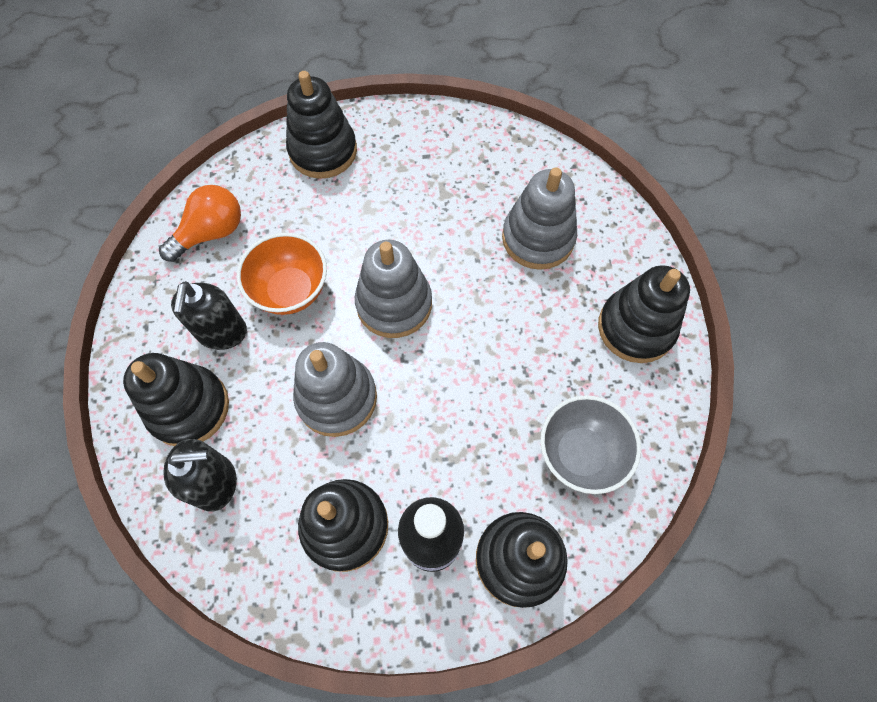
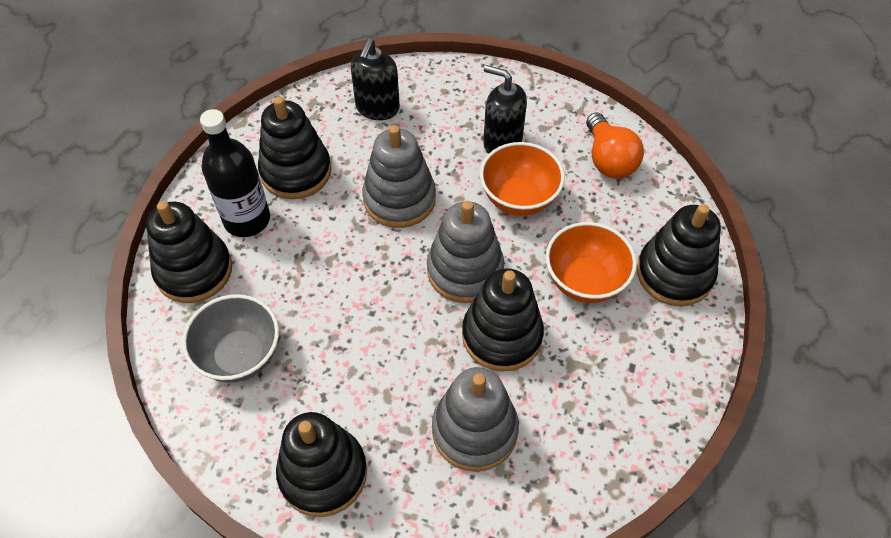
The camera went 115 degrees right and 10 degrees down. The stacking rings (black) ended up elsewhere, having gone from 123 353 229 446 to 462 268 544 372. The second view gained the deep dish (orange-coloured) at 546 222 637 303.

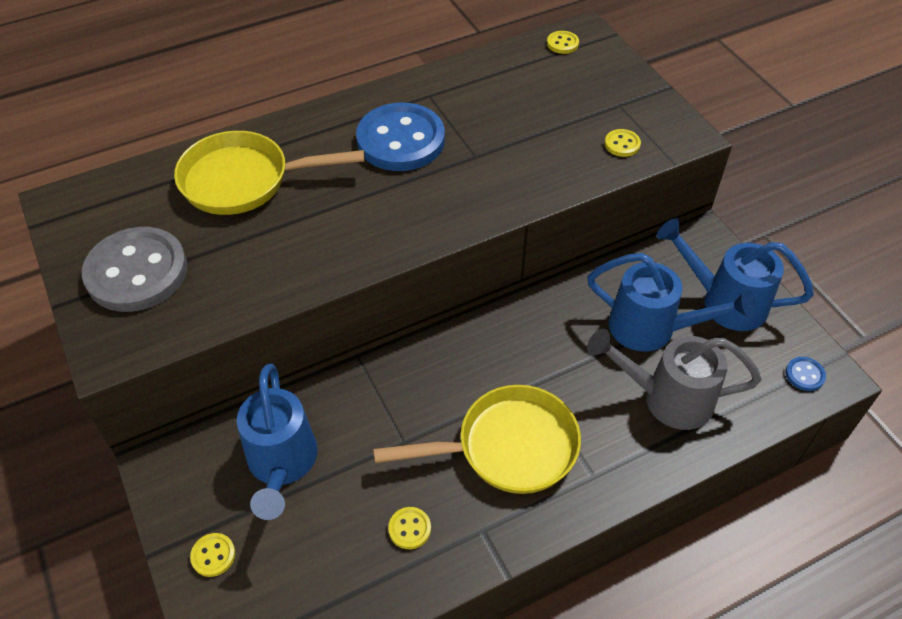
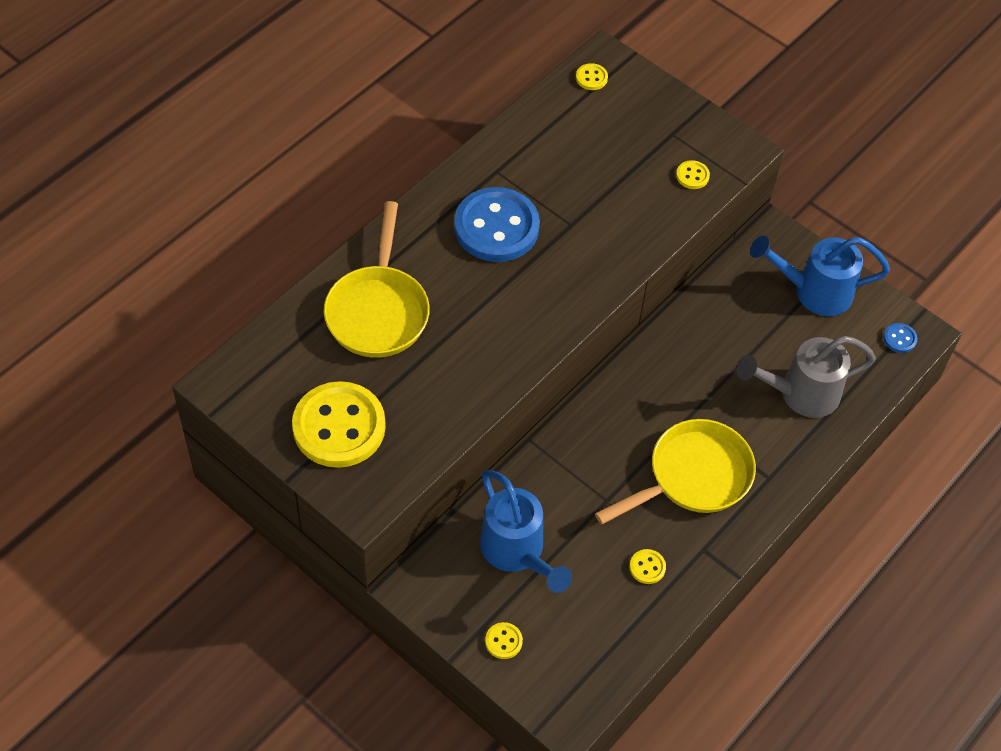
The camera went 25 degrees left and 5 degrees up. What was the sewing button (gray) at 82 227 187 312 turned into the sewing button (yellow) at 292 381 386 468. The skillet (yellow) at 174 131 365 215 ended up facing another way, 60 degrees counterclockwise from before. The second view lost the watering can (blue) at 587 253 755 352.

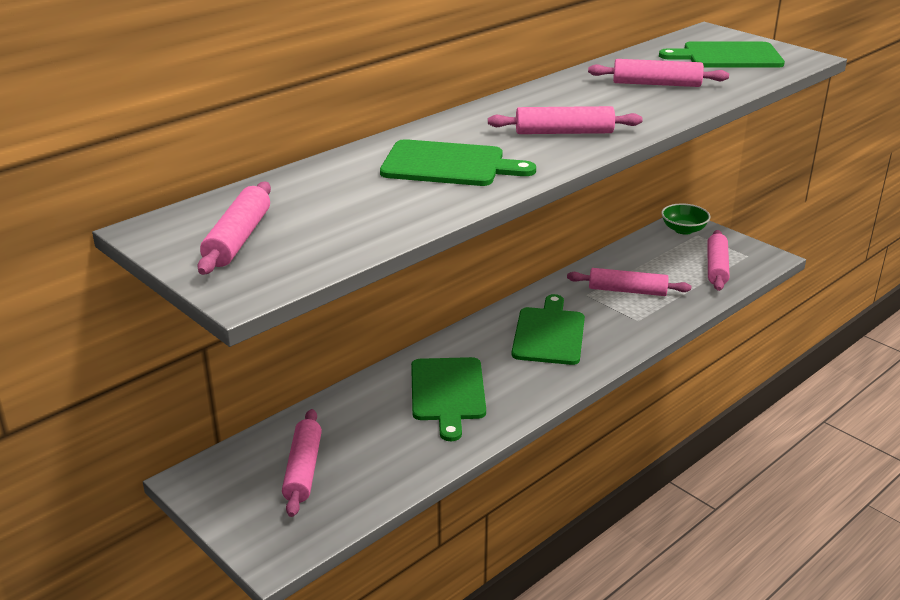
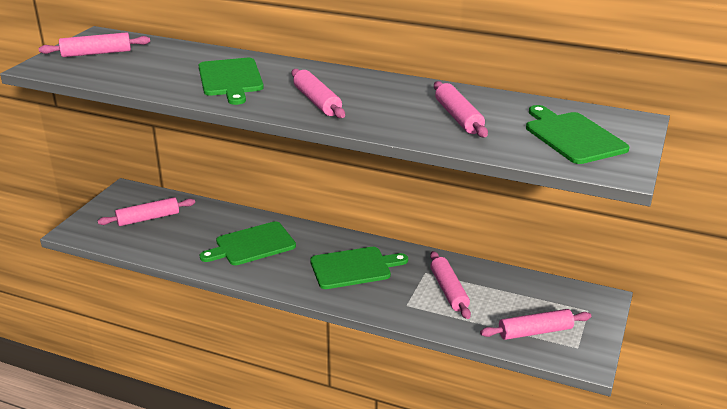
The camera went 65 degrees right and 0 degrees up. The second view lost the deep dish (emerald) at 661 203 711 235.

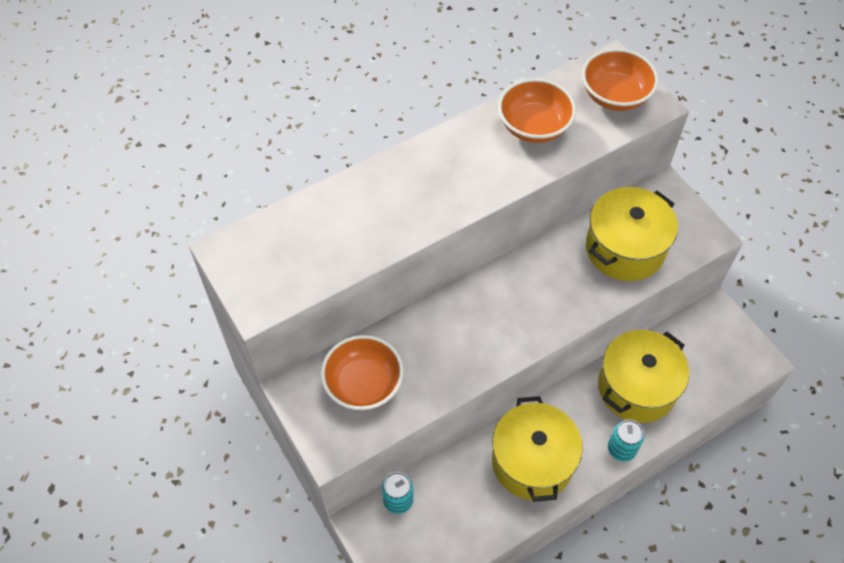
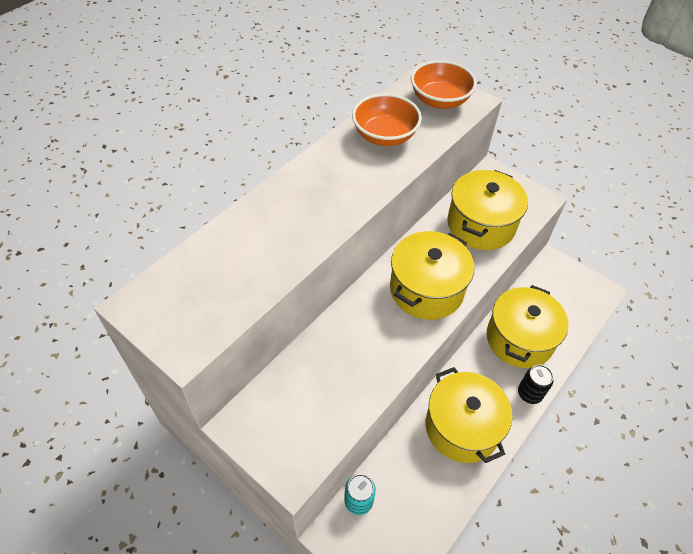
The camera went 20 degrees left and 5 degrees down. The second view lost the deep dish (orange-coloured) at 321 335 404 411. What was the soda can (teal) at 608 420 644 462 turned into the soda can (black) at 518 365 553 404. The second view gained the stockpot (yellow) at 390 231 475 320.

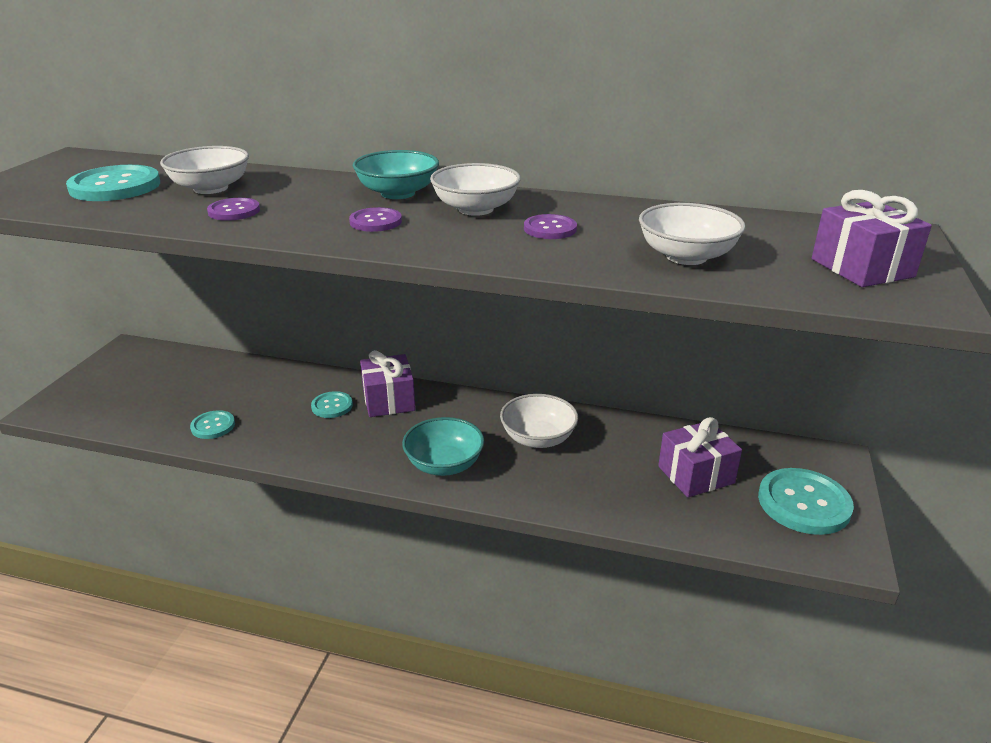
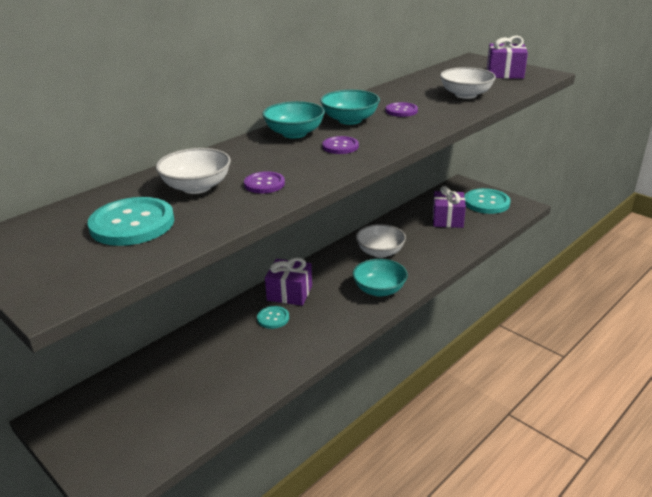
The camera went 60 degrees left and 0 degrees up. The second view lost the sewing button (teal) at 190 410 235 439. What was the deep dish (white) at 430 163 521 216 turned into the deep dish (teal) at 320 90 380 125.

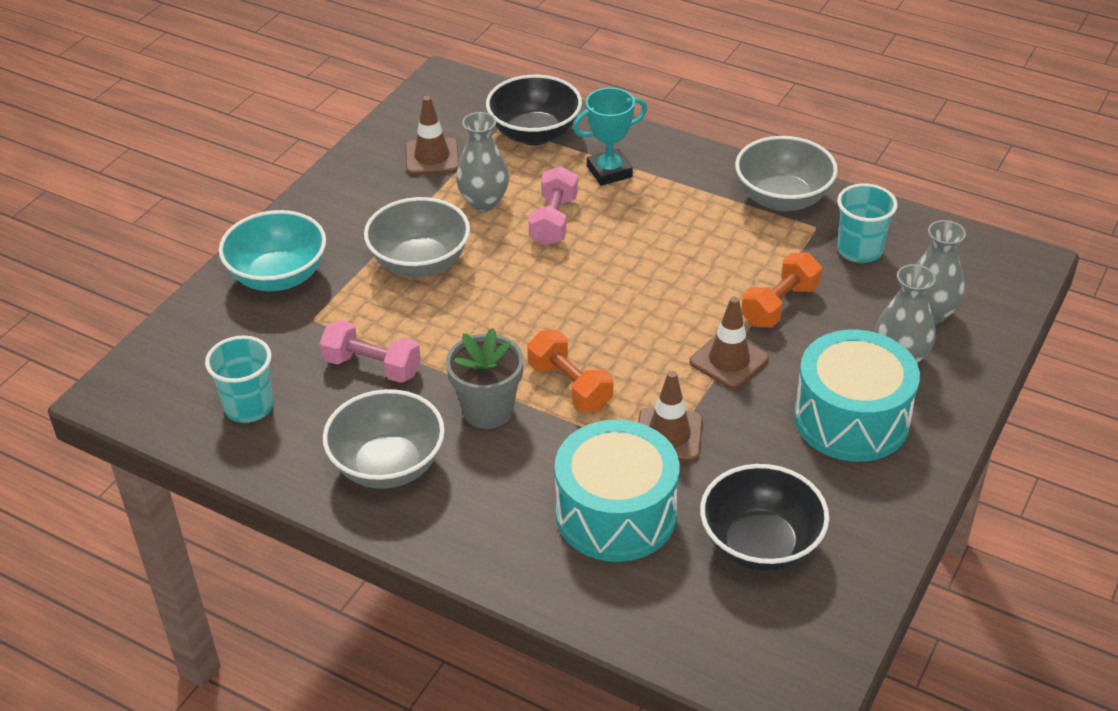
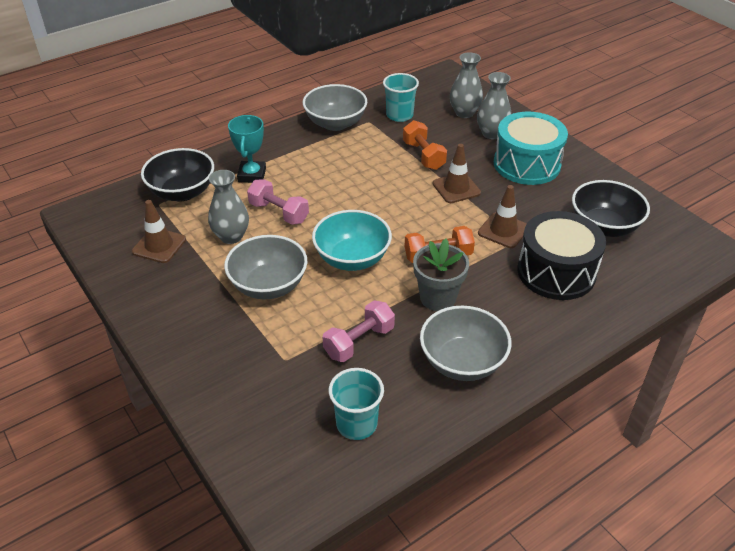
The camera went 65 degrees left and 0 degrees up. The deep dish (teal) ended up elsewhere, having gone from 219 210 326 291 to 312 210 392 271. What was the snare drum (teal) at 555 420 679 562 turned into the snare drum (black) at 517 211 606 300.

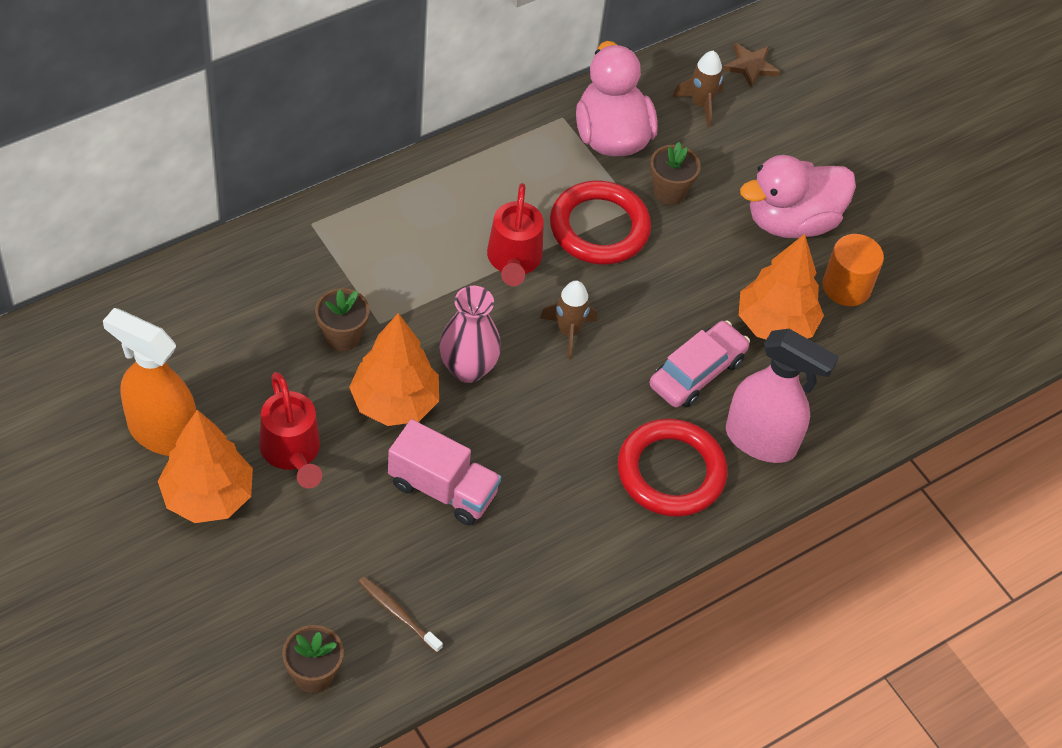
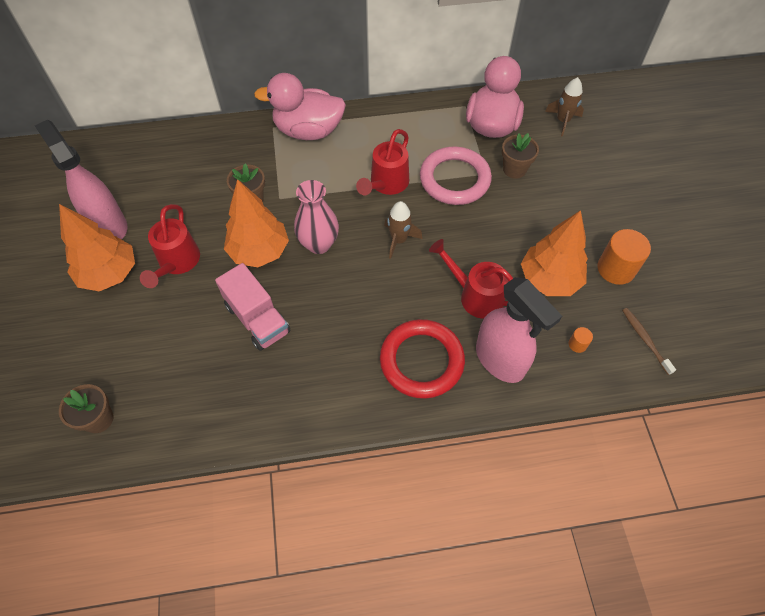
The camera went 30 degrees right and 5 degrees up. What was the spray cleaner (orange-coloured) at 103 308 196 456 turned into the spray cleaner (rosy) at 35 120 128 240. The dental brush (dark brown) ended up elsewhere, having gone from 359 576 443 653 to 622 308 676 375. What was the ring (crimson) at 550 181 651 264 turned into the ring (rosy) at 420 146 492 205. Where the automobile (rosy) stood at 650 321 750 407, the watering can (crimson) came to stand at 429 239 513 319. The second view lost the star shape (dark brown) at 723 43 780 88. The duck (rosy) ended up elsewhere, having gone from 740 155 856 238 to 254 73 346 140. The second view gained the solid cylinder (orange-coloured) at 569 327 593 353.

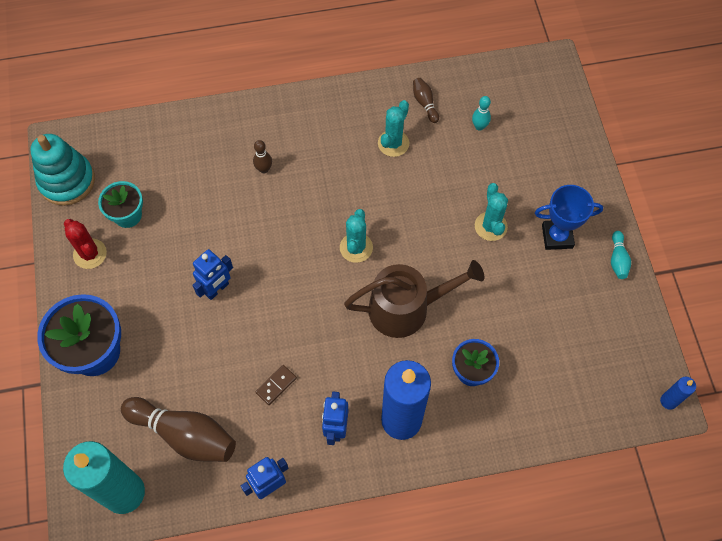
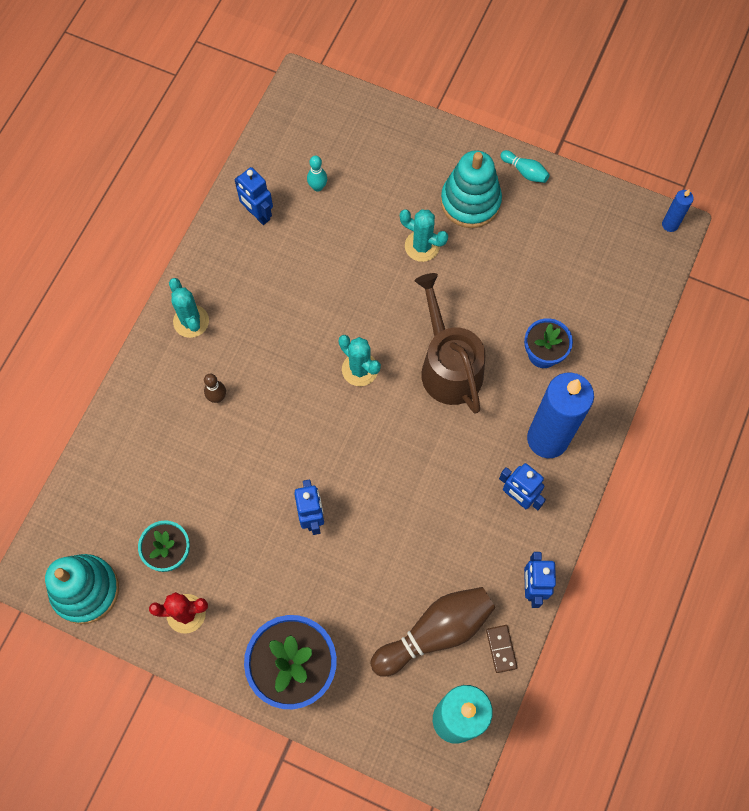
The camera went 55 degrees left and 5 degrees up. The domino tile (dark brown) ended up elsewhere, having gone from 255 365 297 405 to 486 625 518 673. The watering can (dark brown) at 344 260 484 338 ended up facing another way, 45 degrees counterclockwise from before. The saguaro cactus (teal) ended up elsewhere, having gone from 378 100 409 157 to 169 278 209 338. Where the skittle (dark brown) stood at 413 78 439 123, the toy robot (blue) came to stand at 234 167 273 225. Where the award cup (blue) stood at 535 185 603 250, the stacking rings (teal) came to stand at 441 150 502 228.

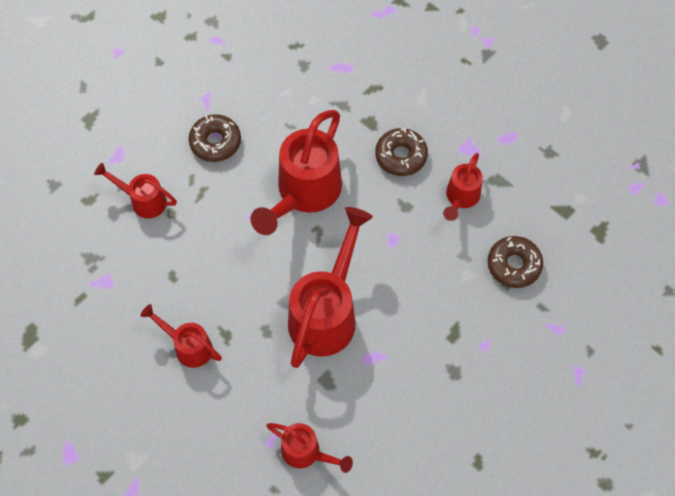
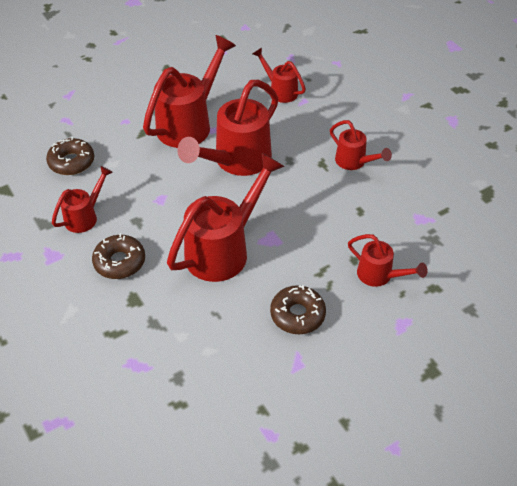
The camera went 165 degrees left and 15 degrees down. The second view gained the watering can (crimson) at 143 35 236 148.

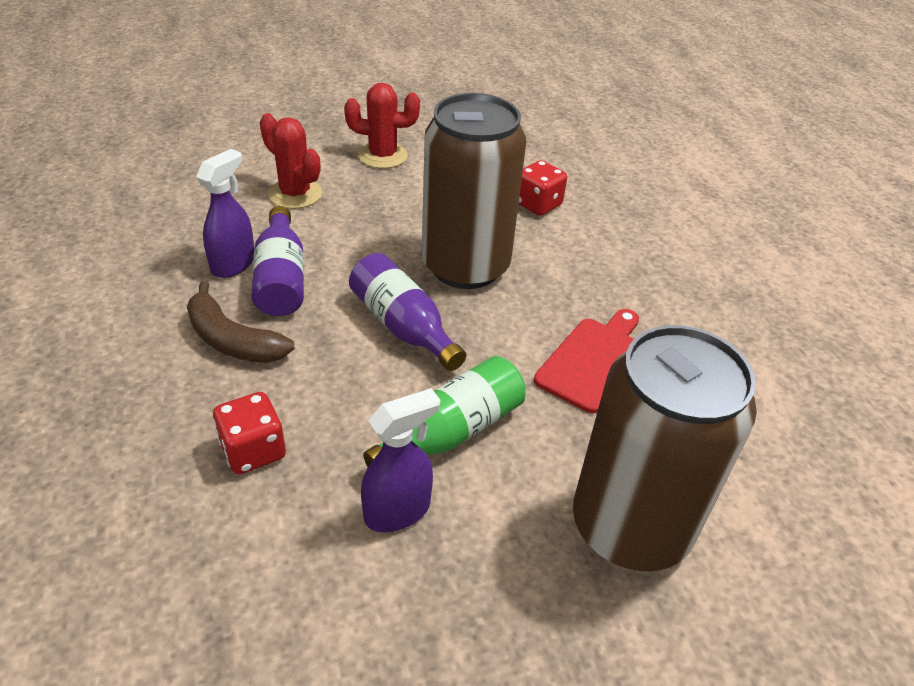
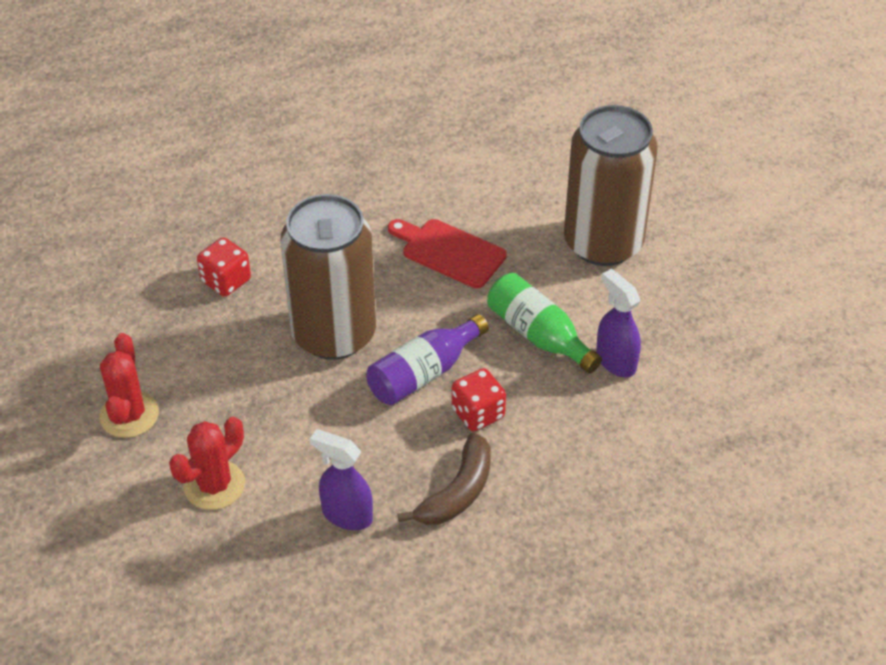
The camera went 90 degrees left and 5 degrees up. The die (crimson) ended up elsewhere, having gone from 213 392 286 474 to 452 368 506 431. The second view lost the drink bottle (violet) at 251 206 304 316.

